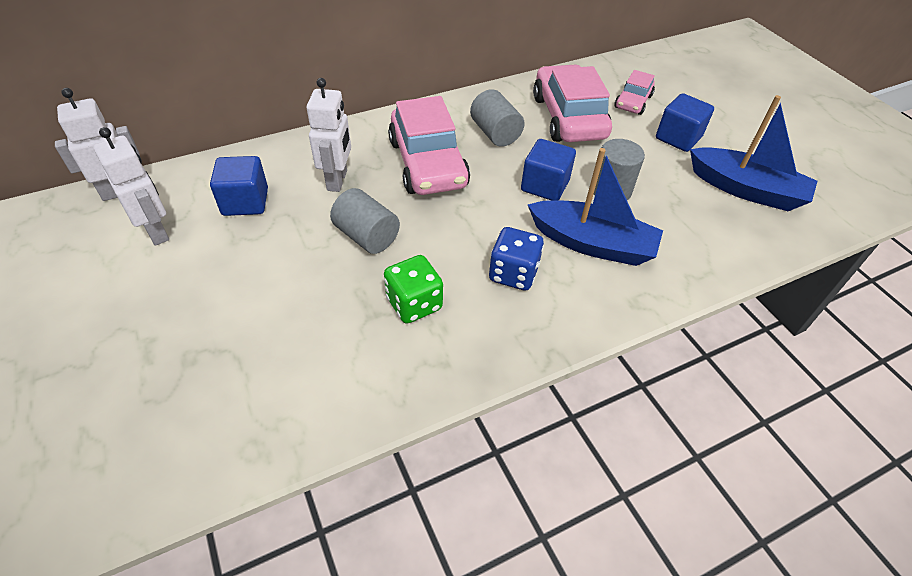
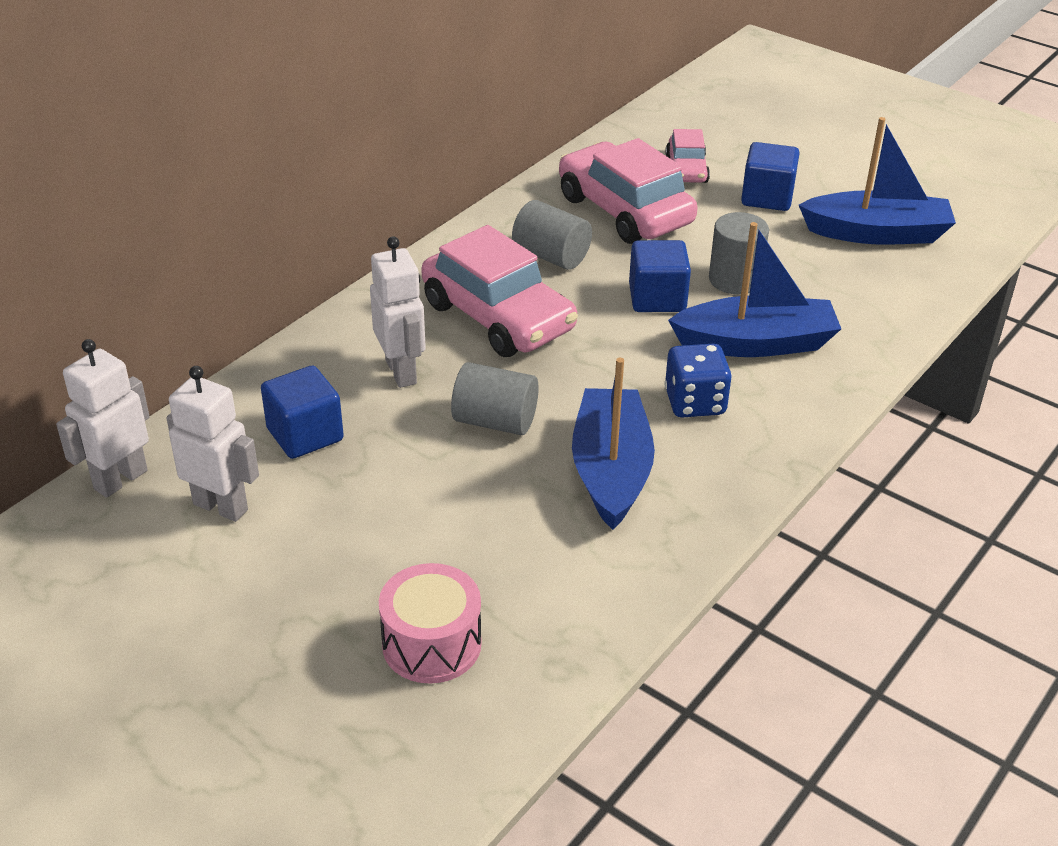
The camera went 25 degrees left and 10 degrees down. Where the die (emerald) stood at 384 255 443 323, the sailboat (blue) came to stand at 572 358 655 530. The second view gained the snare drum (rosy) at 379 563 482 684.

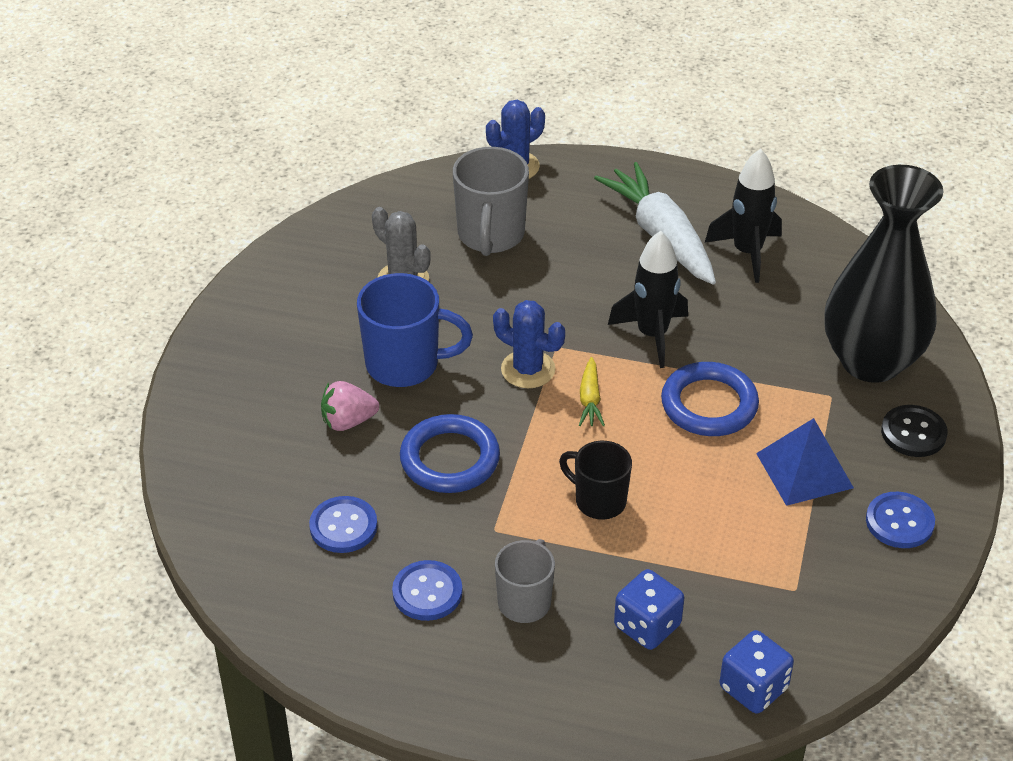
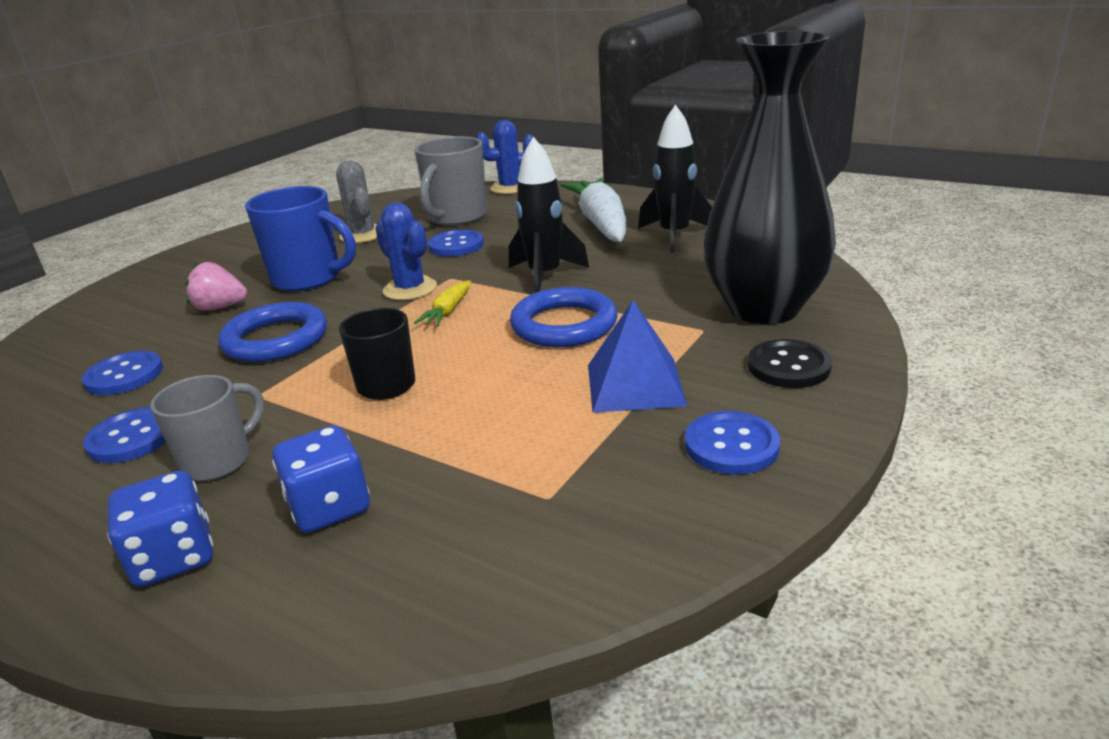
The camera went 20 degrees right and 15 degrees down. The die (blue) ended up elsewhere, having gone from 720 630 794 714 to 107 471 213 587. The second view gained the sewing button (blue) at 428 230 484 256.

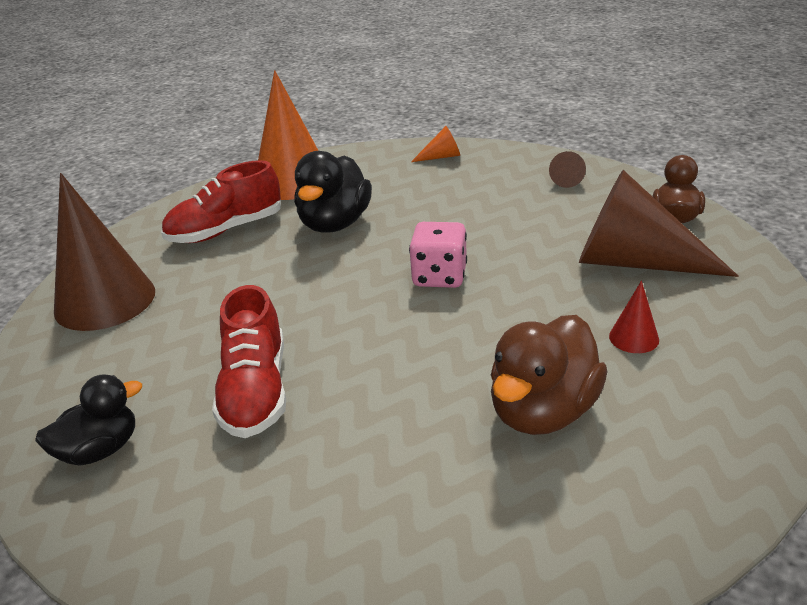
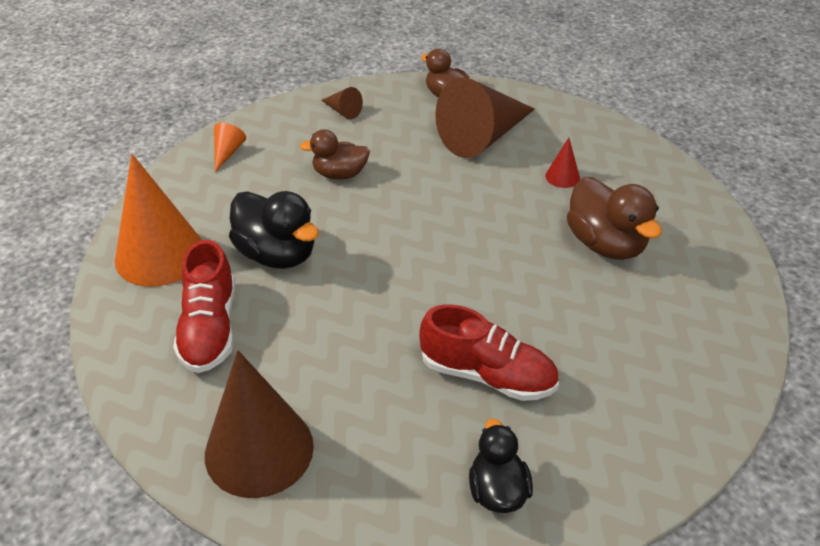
The camera went 65 degrees left and 10 degrees up. The second view lost the die (rosy) at 409 222 467 288. The second view gained the duck (dark brown) at 300 129 370 179.

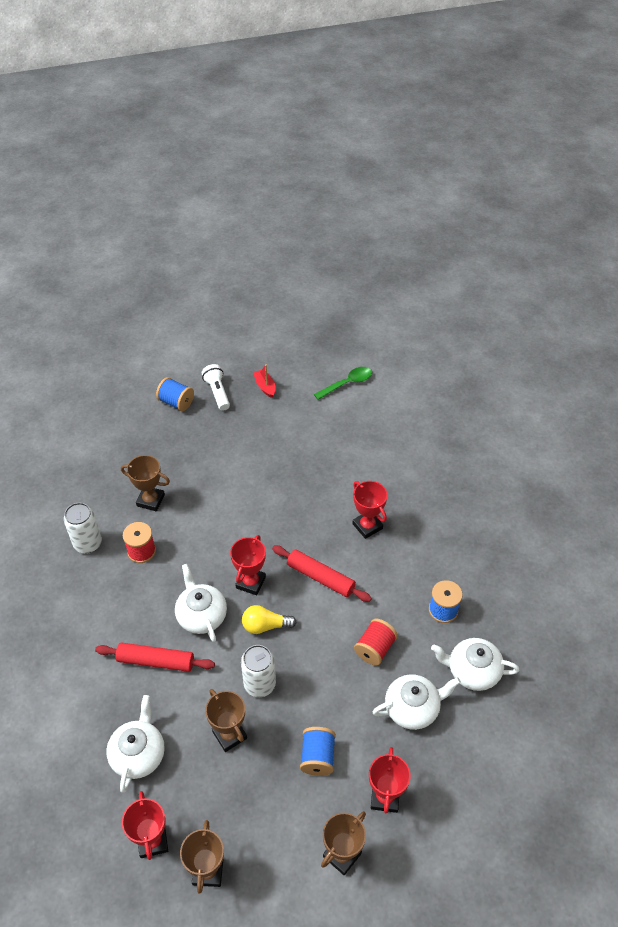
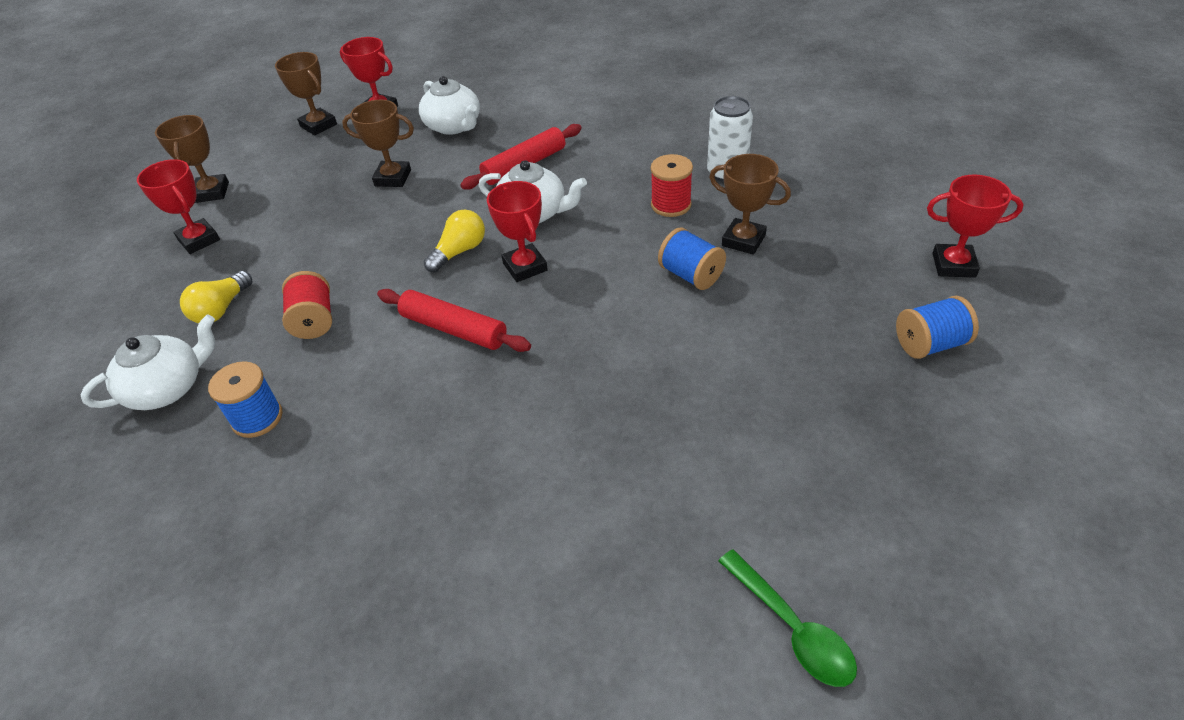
The camera went 135 degrees right and 5 degrees down. The award cup (dark brown) at 121 455 170 511 ended up facing another way, 60 degrees clockwise from before. The second view lost the pocket torch (white) at 202 364 230 411. The second view lost the soda can (white) at 241 645 276 697. The second view lost the sailboat (crimson) at 253 364 275 398. The rolling pin (crimson) at 272 545 372 602 ended up facing another way, 45 degrees clockwise from before. The reel of thread (blue) ended up elsewhere, having gone from 300 727 336 776 to 658 228 726 290. The spoon (emerald) at 314 367 372 400 ended up facing another way, 45 degrees counterclockwise from before. The award cup (crimson) ended up elsewhere, having gone from 352 481 388 539 to 927 175 1024 278. Where the teapot (white) stood at 373 674 461 730, the light bulb (yellow) came to stand at 180 271 252 323.

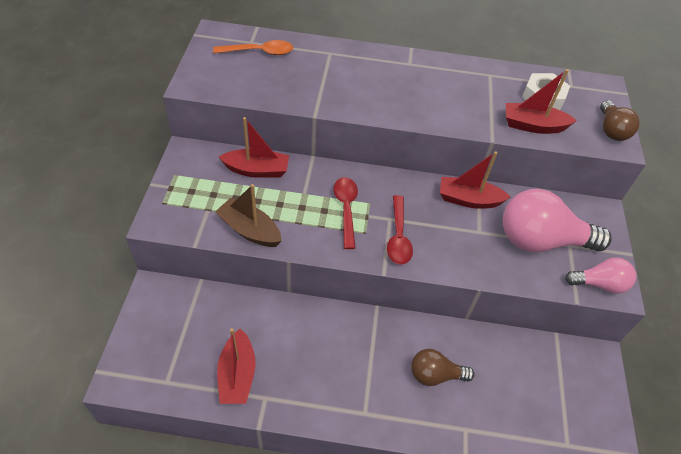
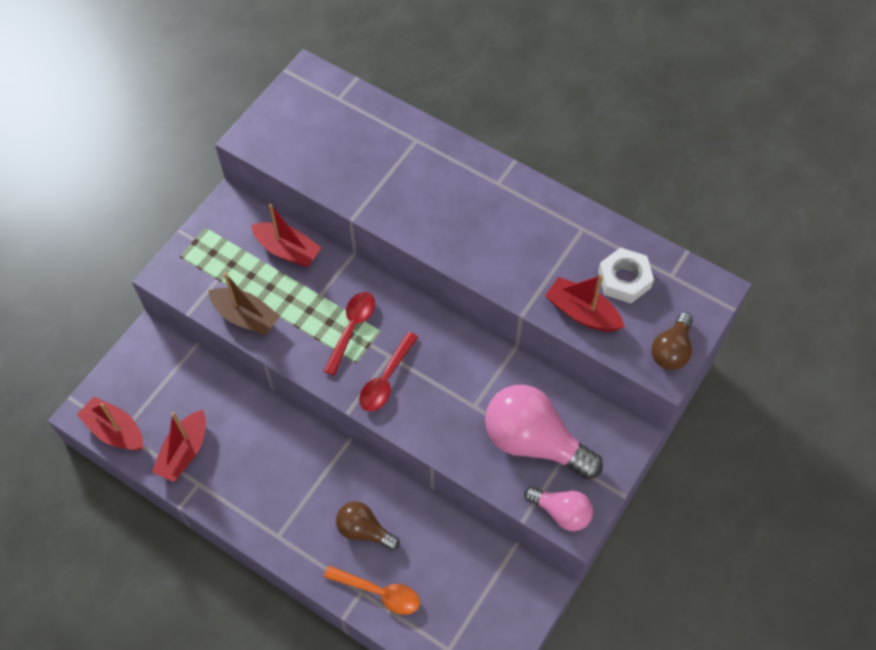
The camera went 30 degrees right and 10 degrees up. The spoon (orange-coloured) ended up elsewhere, having gone from 213 40 293 55 to 324 566 420 615. The sailboat (dark brown) at 215 184 281 247 ended up facing another way, 150 degrees clockwise from before. The sailboat (crimson) ended up elsewhere, having gone from 440 151 510 209 to 77 397 143 450.

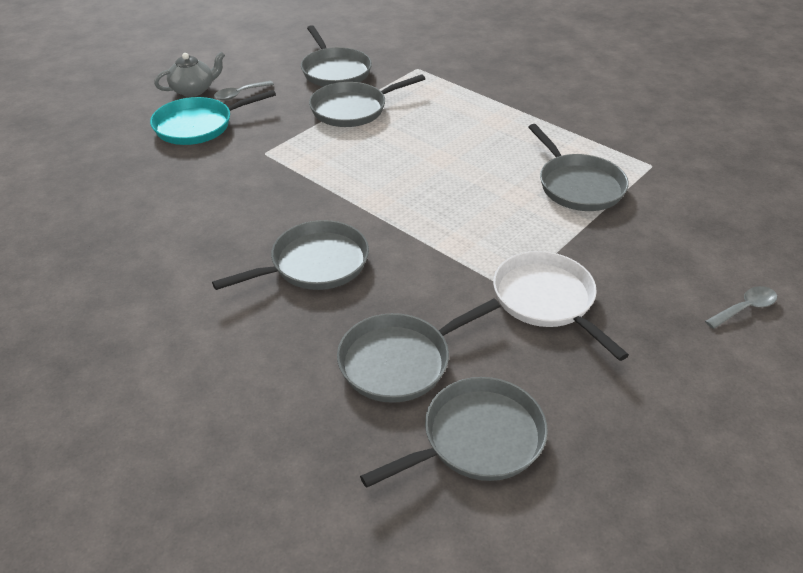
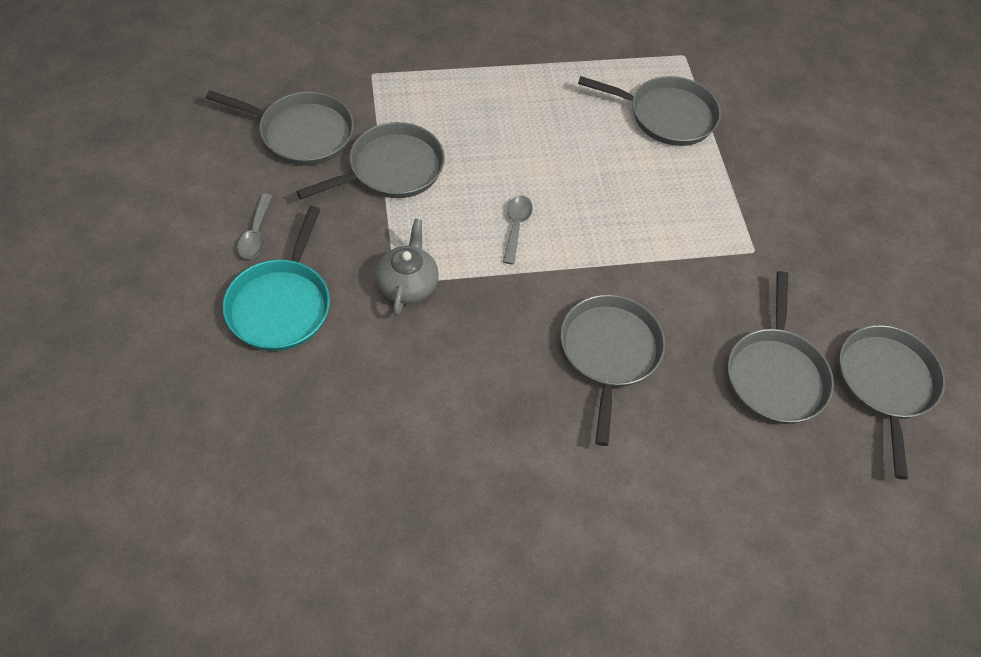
The camera went 55 degrees left and 15 degrees up. The teapot (gray) ended up elsewhere, having gone from 154 51 225 97 to 376 219 439 316. The skillet (gray) at 309 74 425 127 ended up facing another way, 135 degrees counterclockwise from before. The second view lost the skillet (white) at 493 251 629 361. The spoon (gray) ended up elsewhere, having gone from 705 286 777 329 to 503 195 532 265.

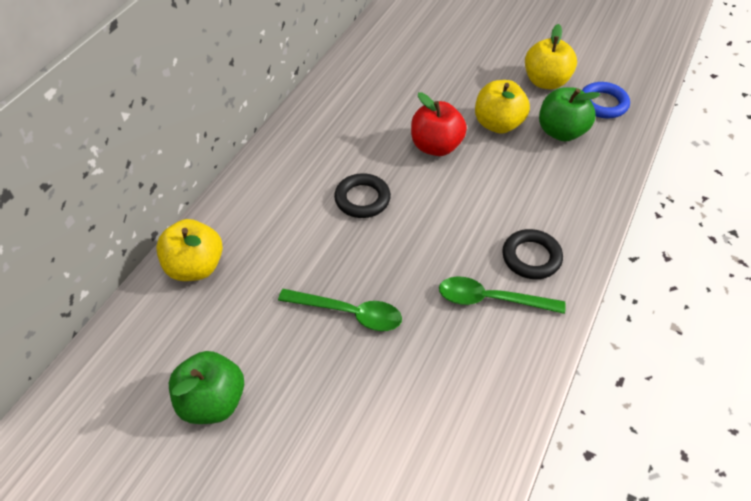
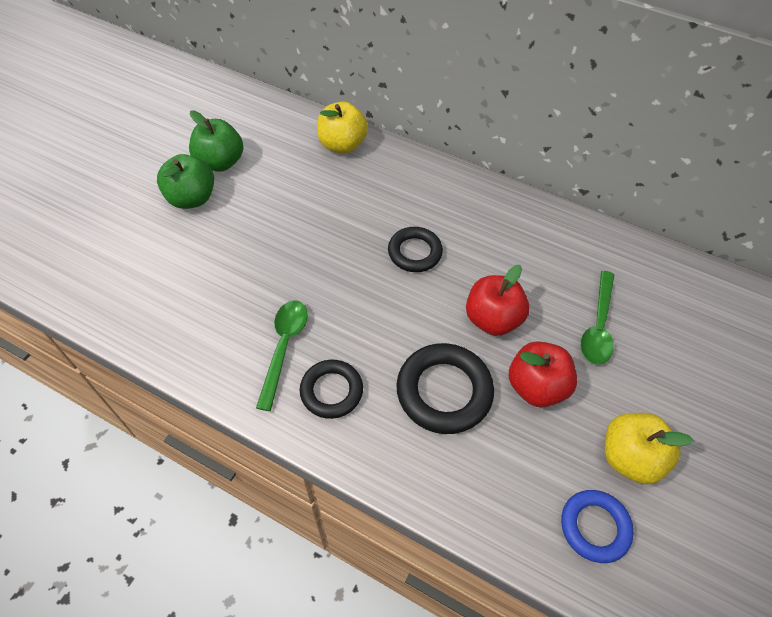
The camera went 90 degrees right and 5 degrees up. The spoon (emerald) ended up elsewhere, having gone from 278 289 402 331 to 581 271 614 365. What was the apple (yellow) at 475 80 530 134 turned into the apple (crimson) at 509 341 577 407. The apple (emerald) ended up elsewhere, having gone from 539 87 601 141 to 157 154 214 209. The second view gained the ring (black) at 396 343 494 434.

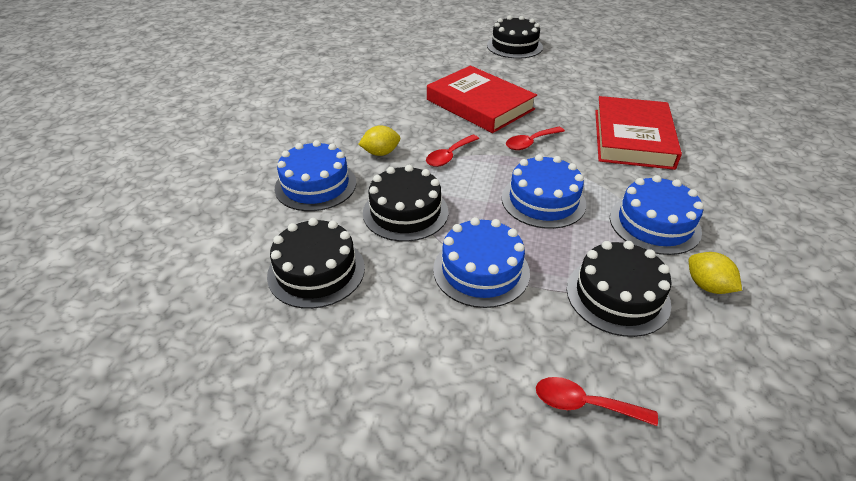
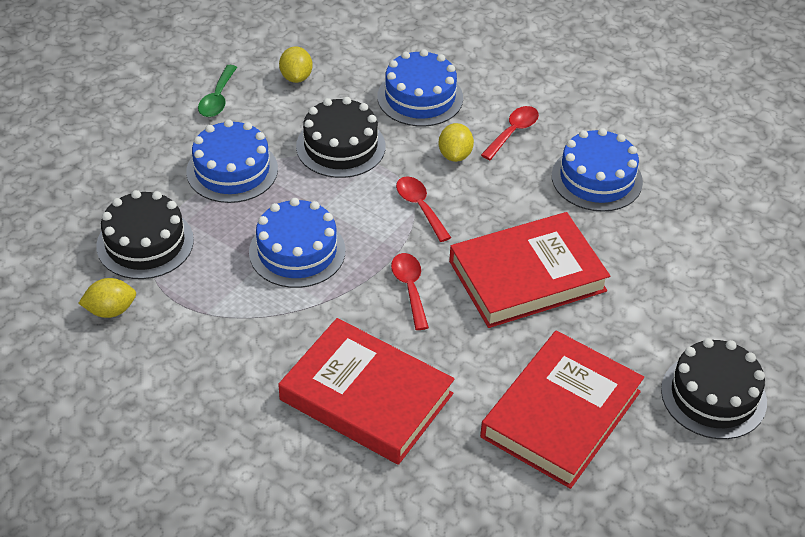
The camera went 110 degrees right and 5 degrees up. Where the layer cake (black) stood at 267 218 365 309, the citrus fruit (yellow) came to stand at 279 46 313 83. The spoon (crimson) ended up elsewhere, having gone from 536 377 658 426 to 481 106 539 160. The layer cake (blue) ended up elsewhere, having gone from 610 175 704 255 to 552 128 643 212. The second view gained the spoon (emerald) at 198 65 237 117. The second view gained the book (crimson) at 480 331 644 489.

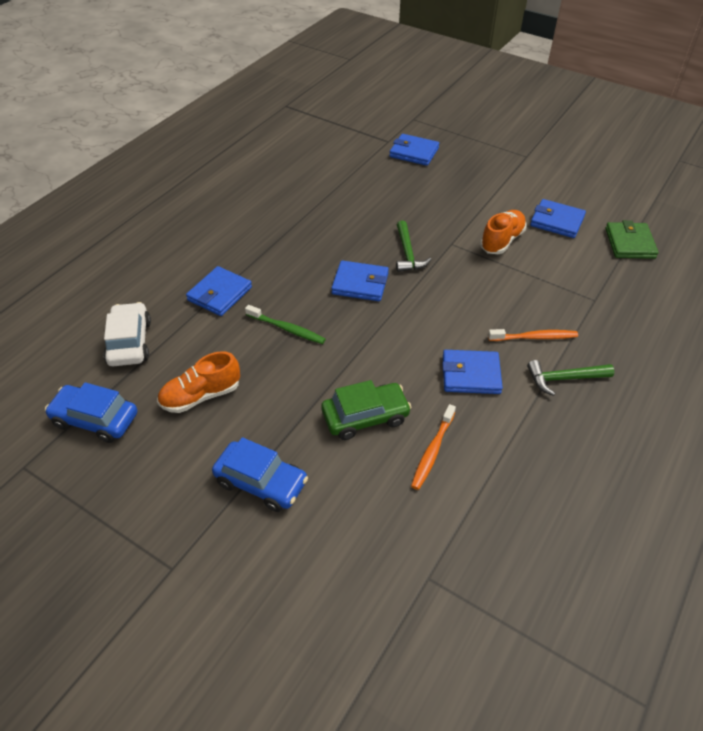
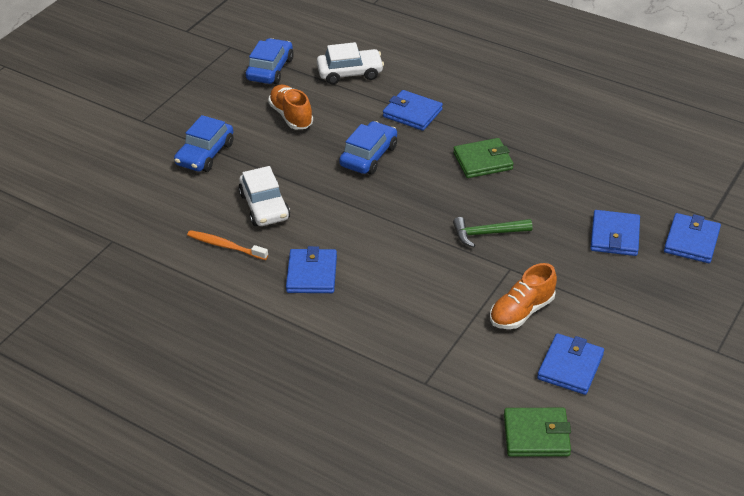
The camera went 90 degrees right and 5 degrees down. Where the dental brush (emerald) stood at 245 305 326 344, the automobile (blue) came to stand at 339 121 397 175. What was the automobile (emerald) at 321 380 412 440 turned into the automobile (white) at 238 166 290 226. The wallet (blue) ended up elsewhere, having gone from 331 260 389 301 to 590 210 640 256. The lace-up shoe (orange-coloured) at 480 210 527 254 ended up facing another way, 105 degrees clockwise from before. The second view lost the dental brush (orange-coloured) at 488 329 578 341. The second view lost the claw hammer (emerald) at 527 360 614 396. The second view gained the wallet (emerald) at 453 138 514 178.

